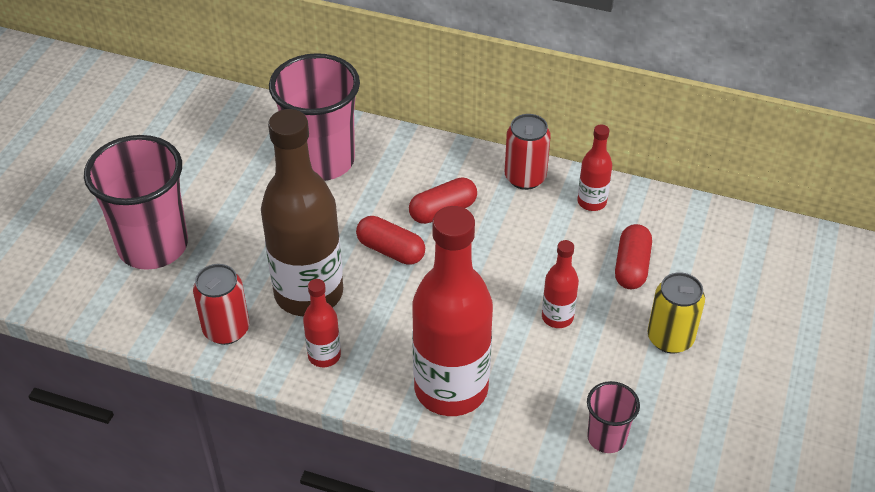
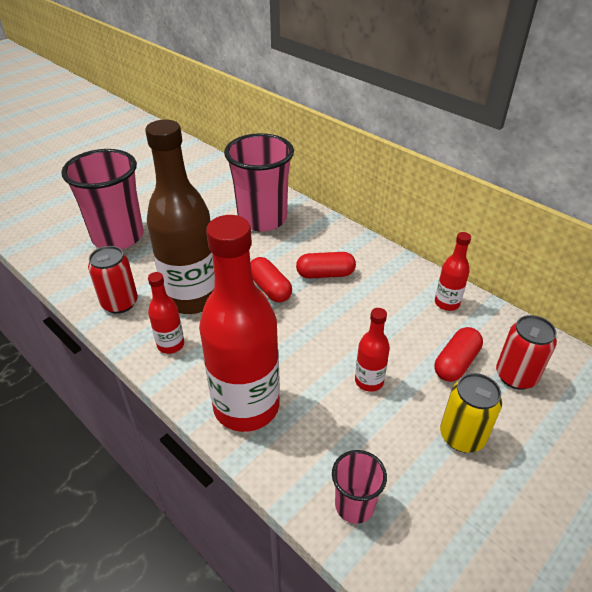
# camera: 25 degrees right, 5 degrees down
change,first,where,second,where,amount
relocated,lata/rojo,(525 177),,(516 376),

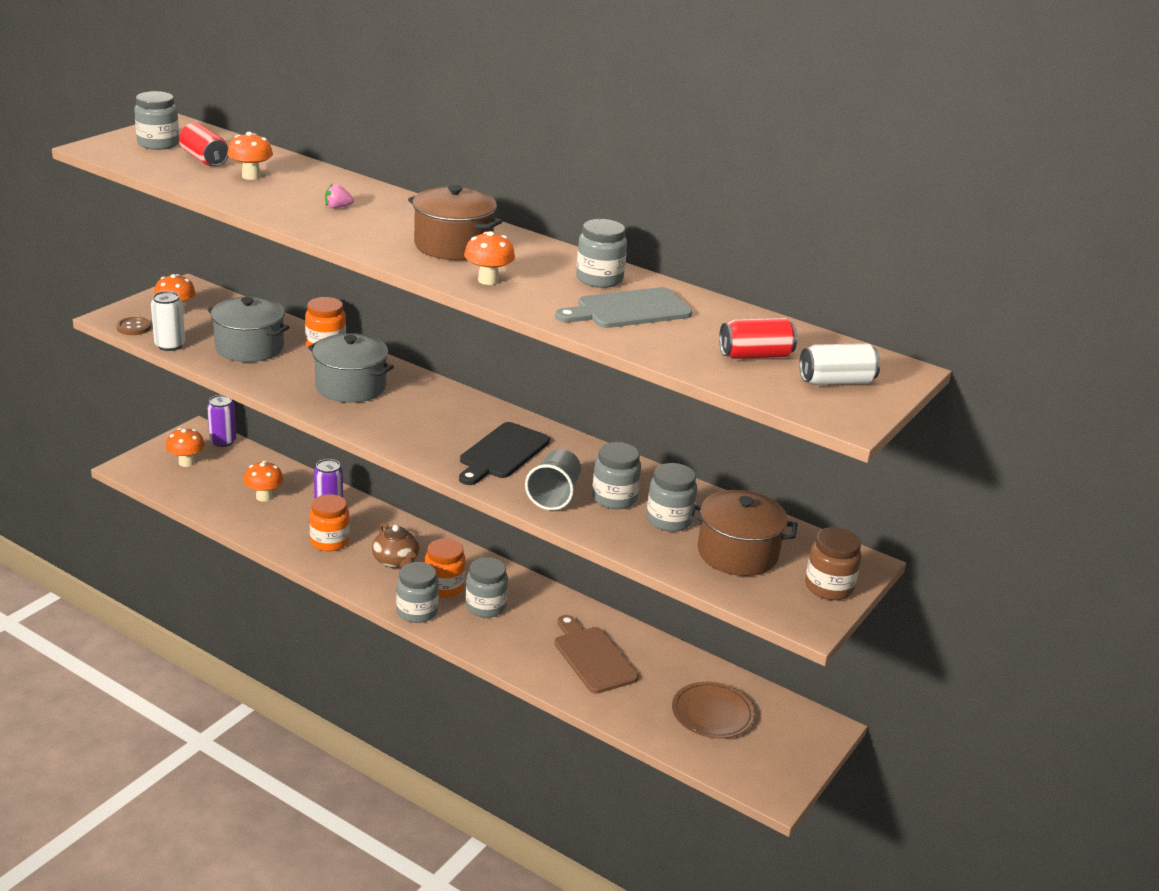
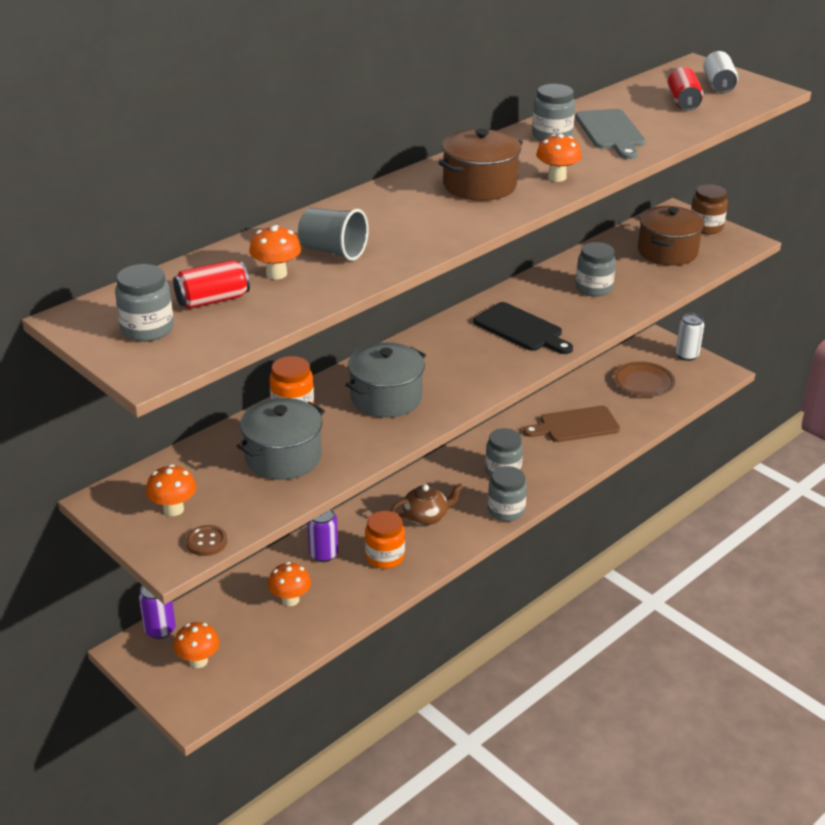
# camera: 75 degrees left, 5 degrees up
change,first,where,second,where,amount
relocated,vaso/gris,(554 495),,(333 251),
relocated,lata/blanco,(170 345),,(687 355),
missing,fresa/rosa,(338 207),,,
missing,tarro/naranja,(444 587),,,
missing,tarro/gris,(669 520),,,

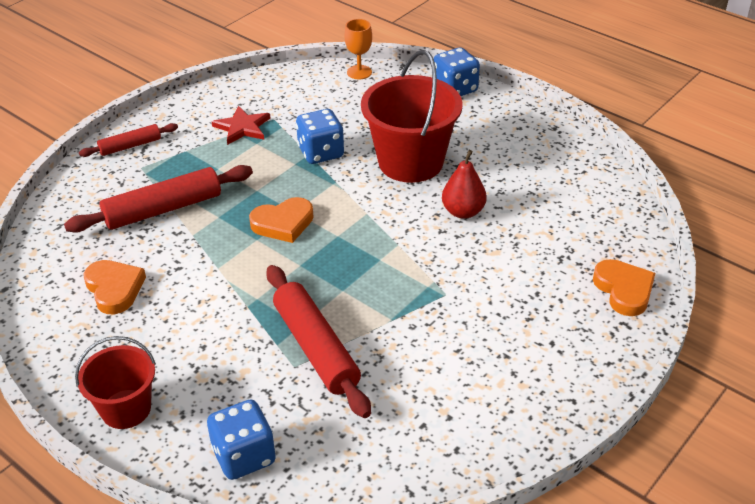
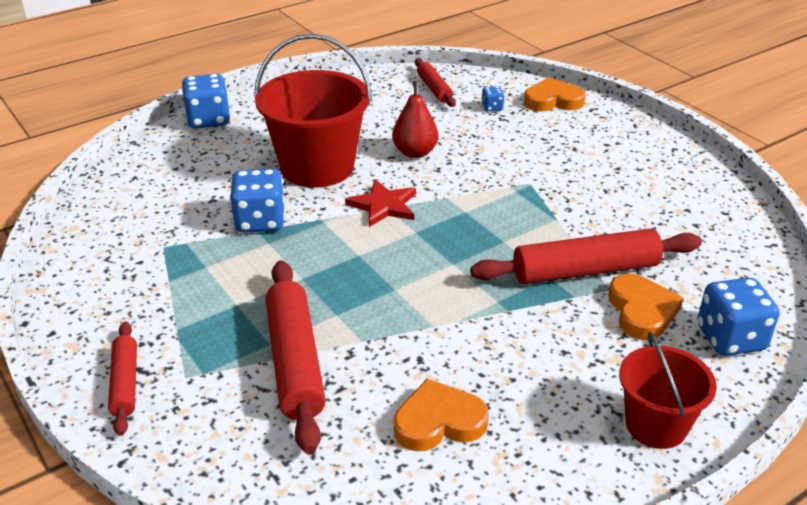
# camera: 75 degrees left, 5 degrees down
change,first,where,second,where,amount
relocated,estrella/rojo,(242 127),,(383 206),
appeared,,,rodillo/rojo,(434 89),
appeared,,,dado/azul,(492 108),
relocated,corazón/naranja,(283 223),,(641 311),
missing,copa/naranja,(359 72),,,

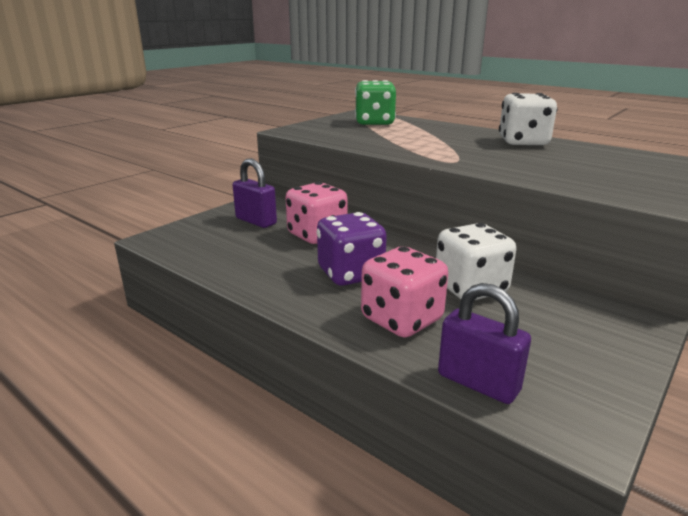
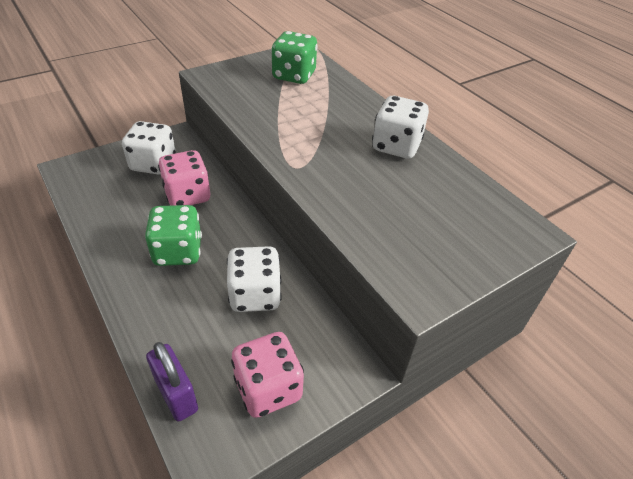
# camera: 15 degrees right, 20 degrees up
change,first,where,second,where,amount
exchanged,candado/morado,(256 221),dado/blanco,(153 164),
colour,dado/morado,(350 274),dado/verde,(178 252),
relocated,dado/rosa,(402 319),,(268 388),

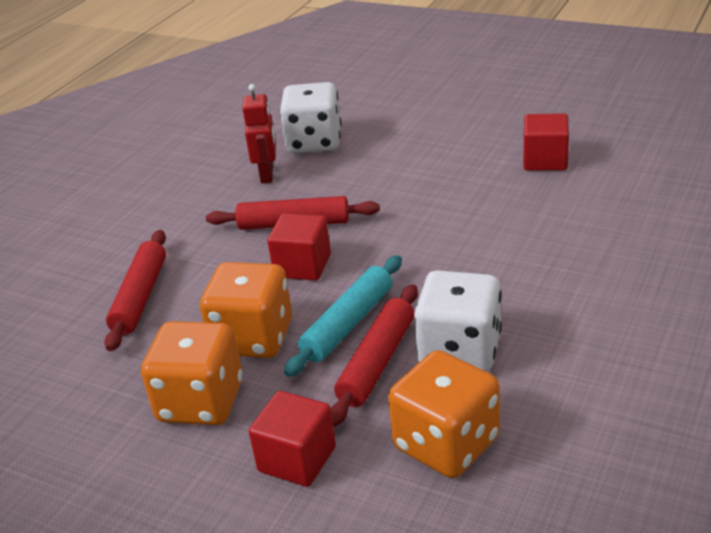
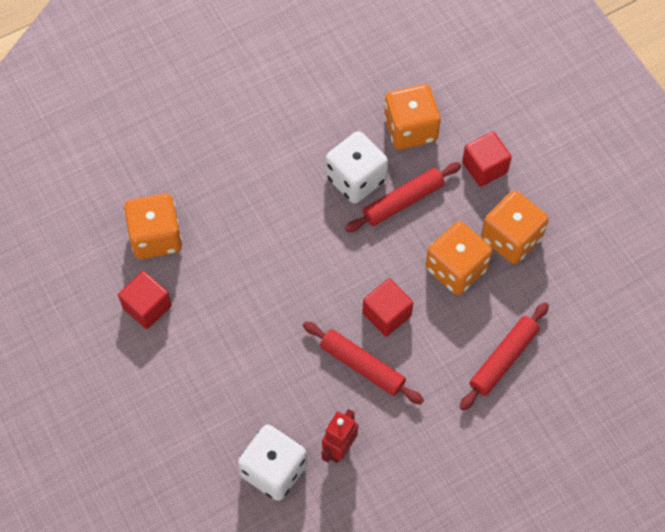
# camera: 150 degrees left, 30 degrees up
change,first,where,second,where,amount
appeared,,,dado/naranja,(156 237),
missing,rodillo/turquesa,(348 324),,,

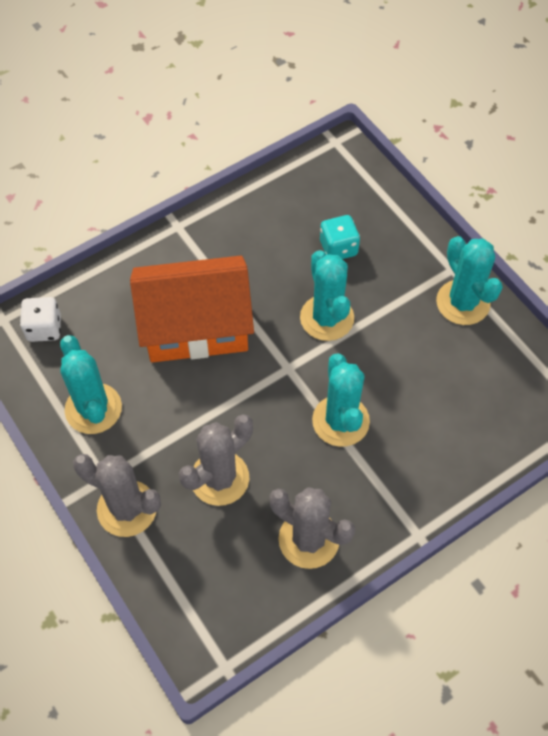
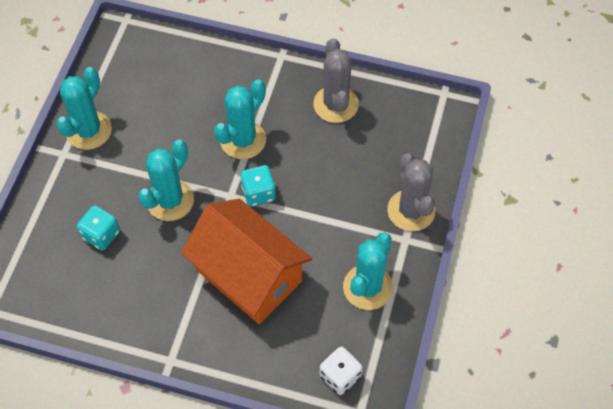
# camera: 130 degrees left, 0 degrees up
change,first,where,second,where,amount
appeared,,,dado/turquesa,(258 193),
missing,cactus/gris,(219 478),,,

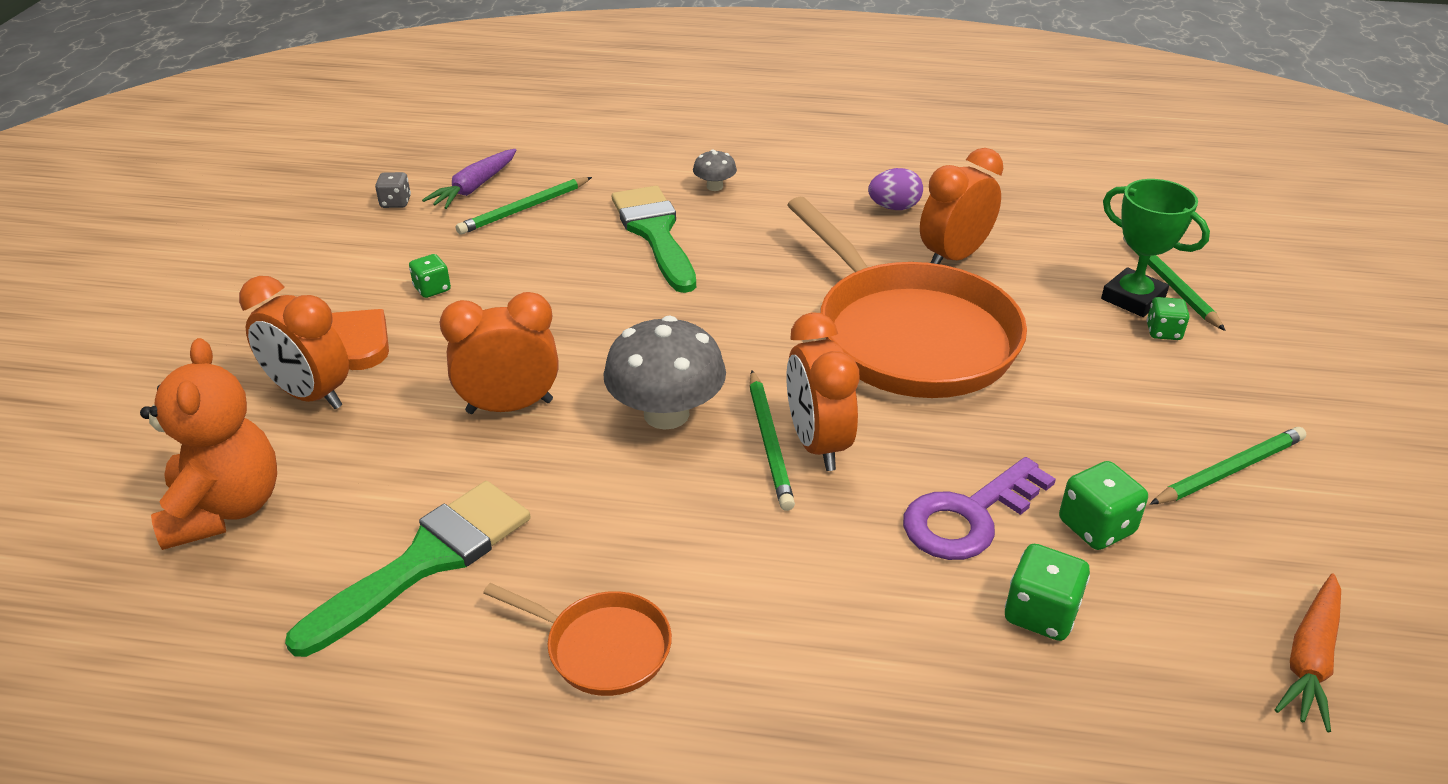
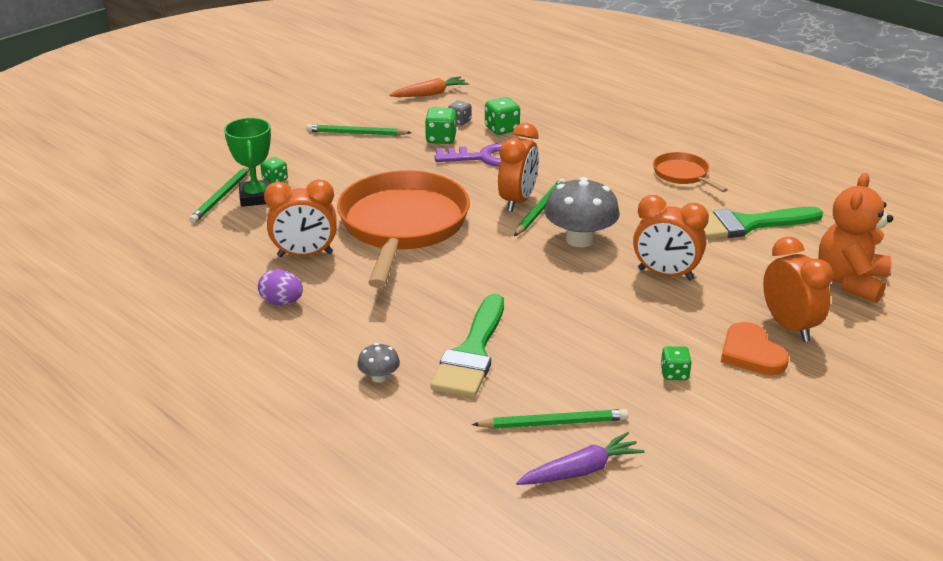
# camera: 145 degrees left, 5 degrees down
change,first,where,second,where,amount
relocated,dado/gris,(395 202),,(459 121),

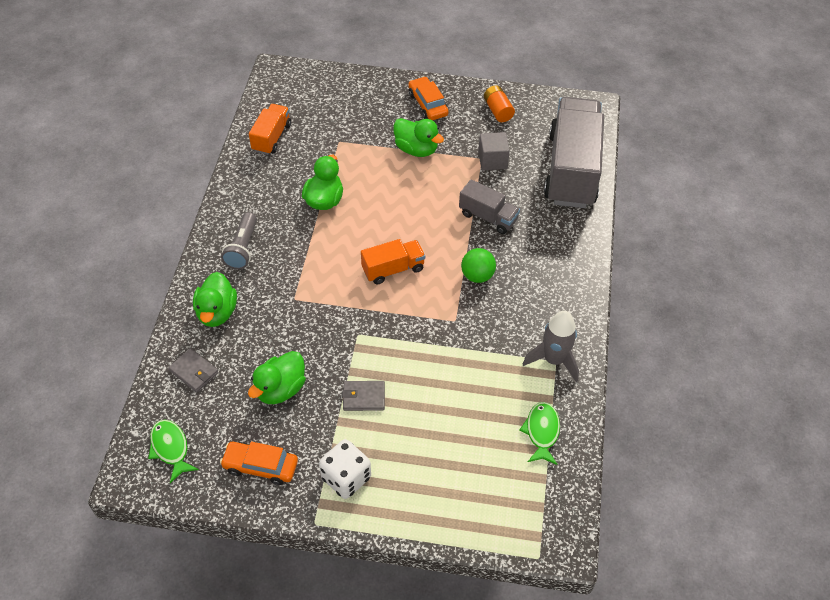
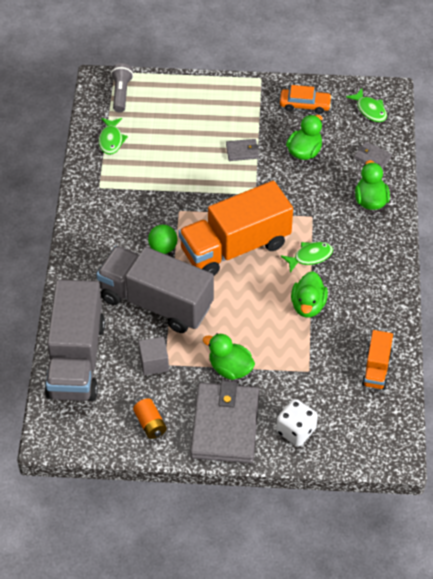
# camera: 175 degrees right, 0 degrees up
change,first,where,second,where,amount
size,camión/gris,(488 217),,(156 302),x2.09
relocated,lámpara de mano/gris,(243 248),,(121 93),
size,camión/naranja,(393 269),,(235 247),x2.09
exchanged,coche/naranja,(427 104),cartera/gris,(225 425),
relocated,dado/blanco,(346 478),,(296 431),
appeared,,,pez/verde,(310 257),
missing,cohete/gris,(553 360),,,

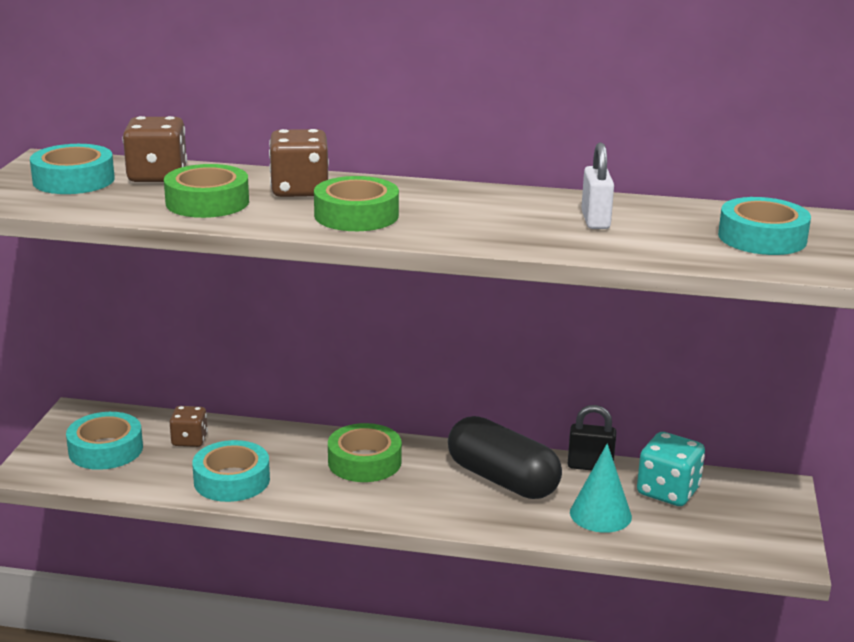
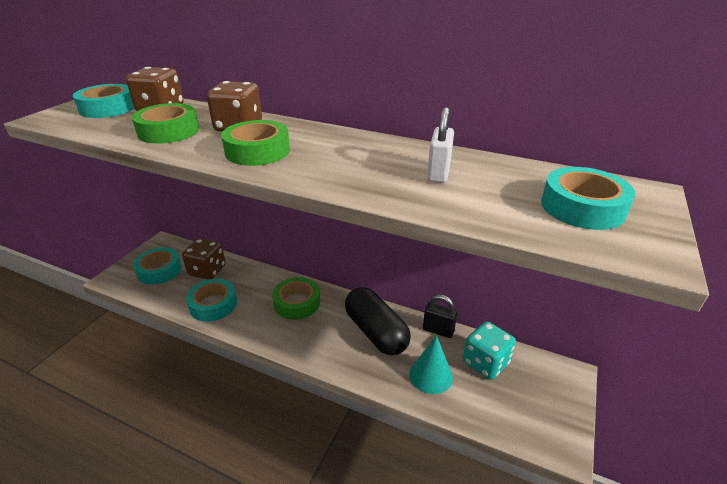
# camera: 15 degrees right, 10 degrees up
change,first,where,second,where,amount
size,dado/marrón,(189 440),,(207 270),x1.57

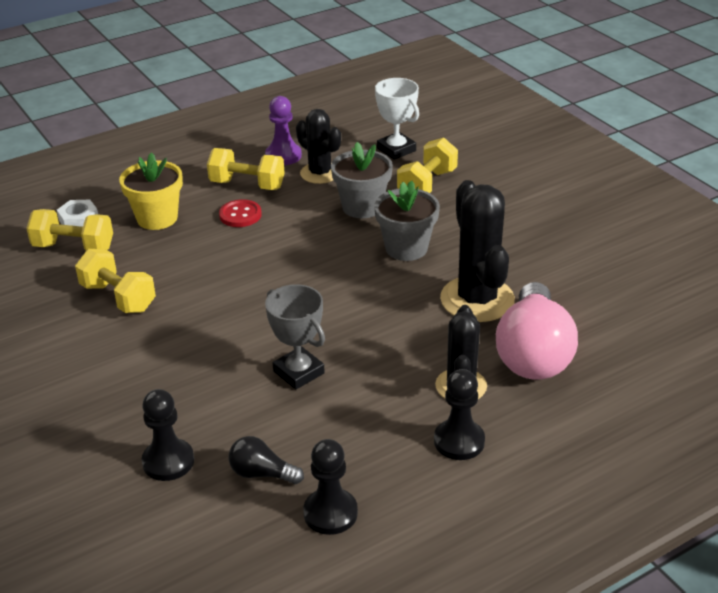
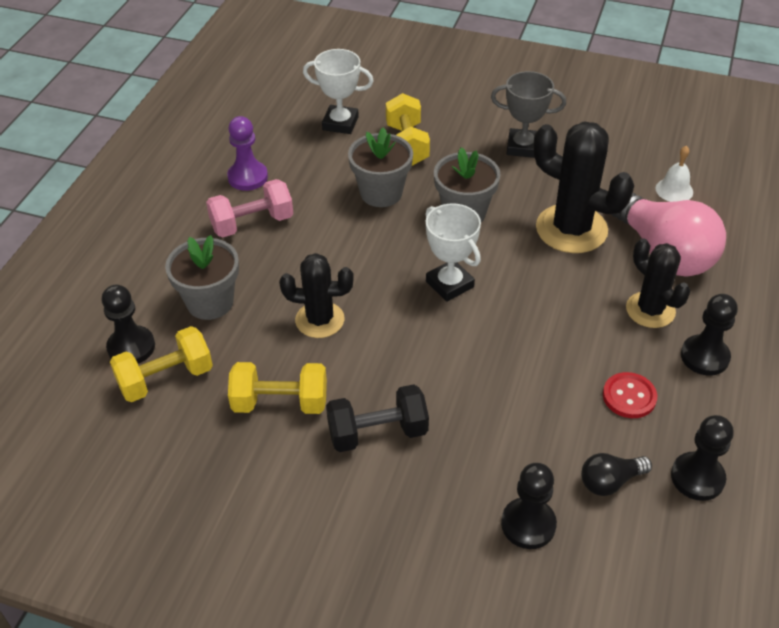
# camera: 40 degrees left, 10 degrees up
change,first,where,second,where,amount
exchanged,tuerca/blanco,(79 220),peón/negro,(131 347),
colour,maceta/amarillo,(157 218),maceta/gris,(210 302),
colour,mancuerna/amarillo,(247 185),mancuerna/rosa,(252 223),
relocated,cactus/negro,(320 173),,(320 320),
appeared,,,mancuerna/negro,(377 433),
appeared,,,trofeo/blanco,(449 284),
relocated,trofeo/gris,(298 372),,(522 147),
relocated,botón/rojo,(240 215),,(629 396),
appeared,,,campana/blanco,(674 190),

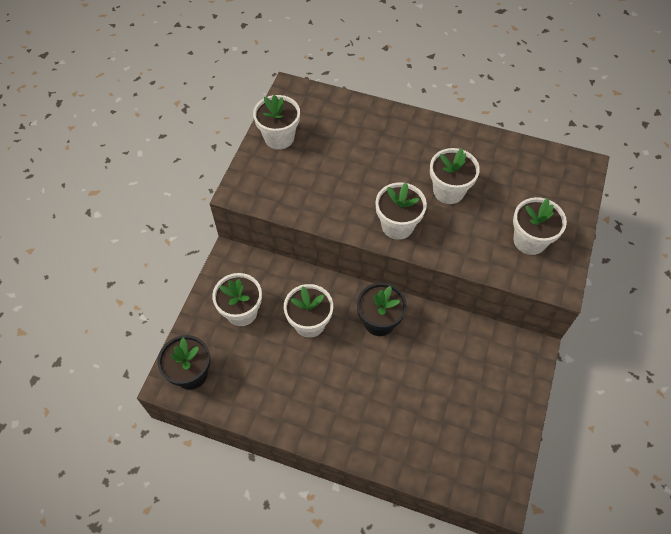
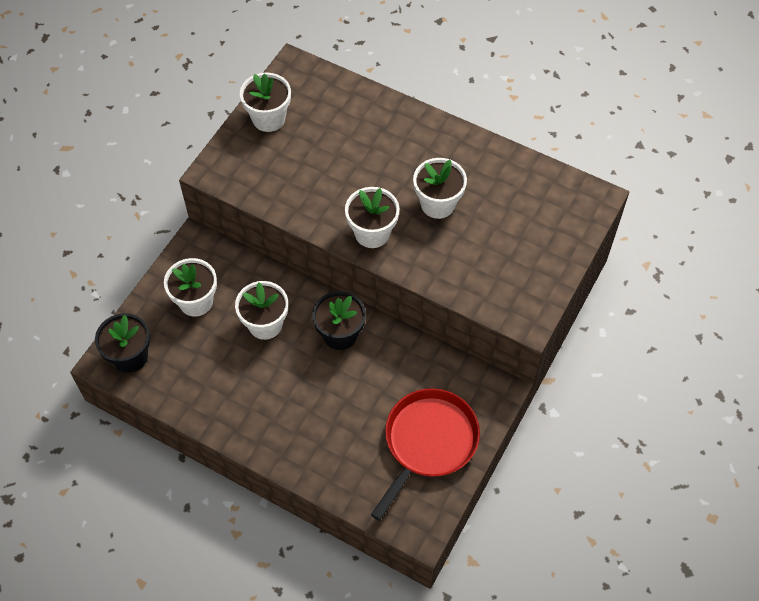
# camera: 10 degrees right, 0 degrees up
change,first,where,second,where,amount
appeared,,,sartén/rojo,(428 442),
missing,maceta/blanco,(529 240),,,

